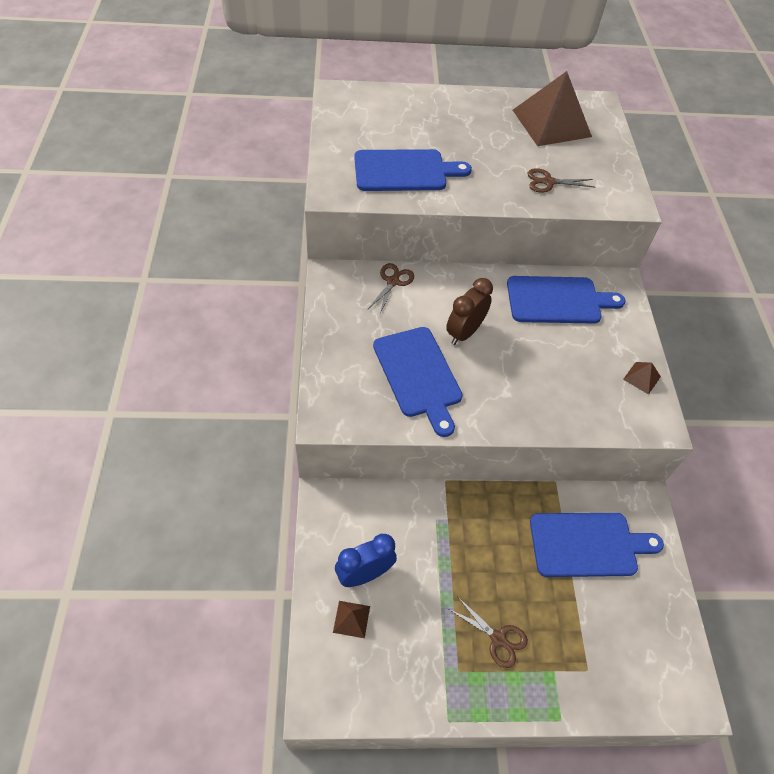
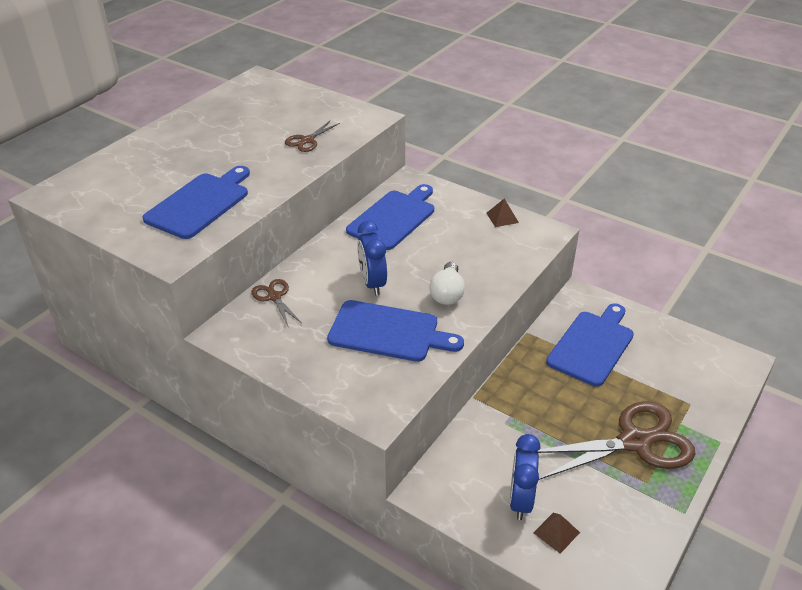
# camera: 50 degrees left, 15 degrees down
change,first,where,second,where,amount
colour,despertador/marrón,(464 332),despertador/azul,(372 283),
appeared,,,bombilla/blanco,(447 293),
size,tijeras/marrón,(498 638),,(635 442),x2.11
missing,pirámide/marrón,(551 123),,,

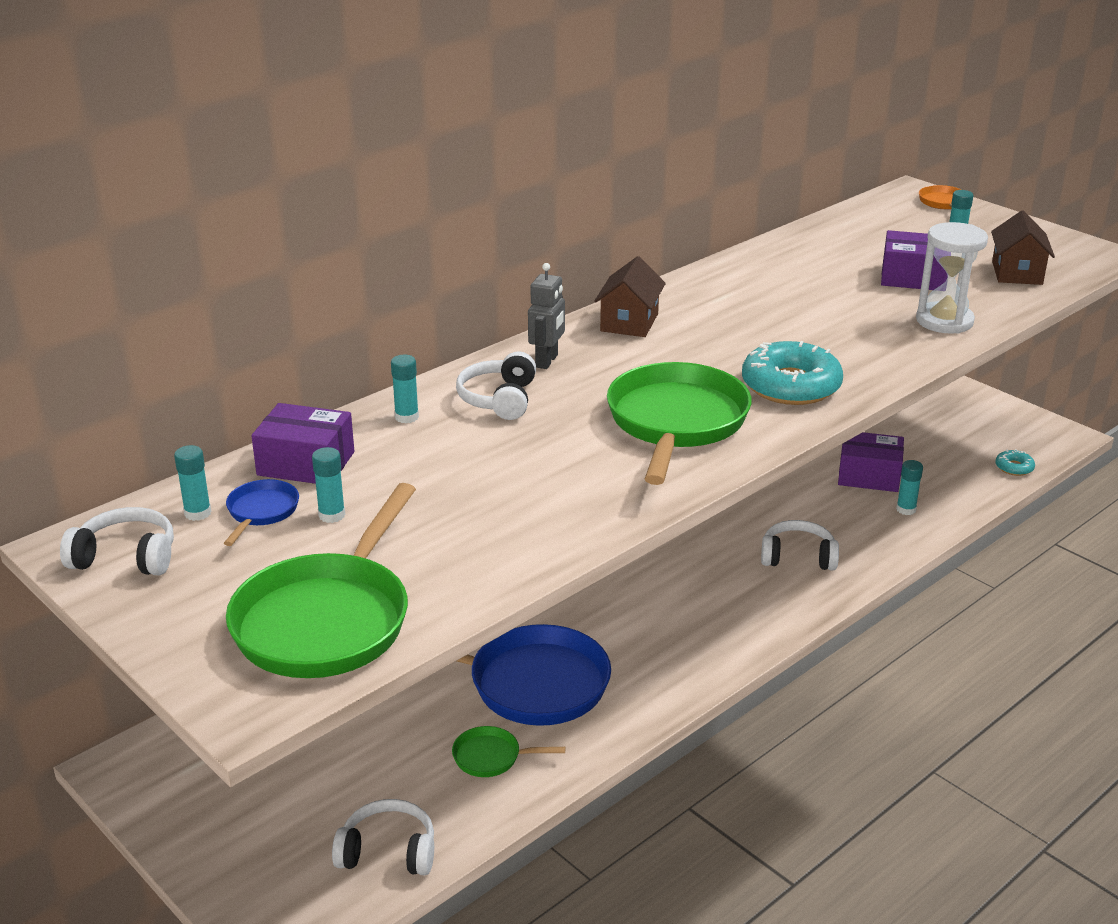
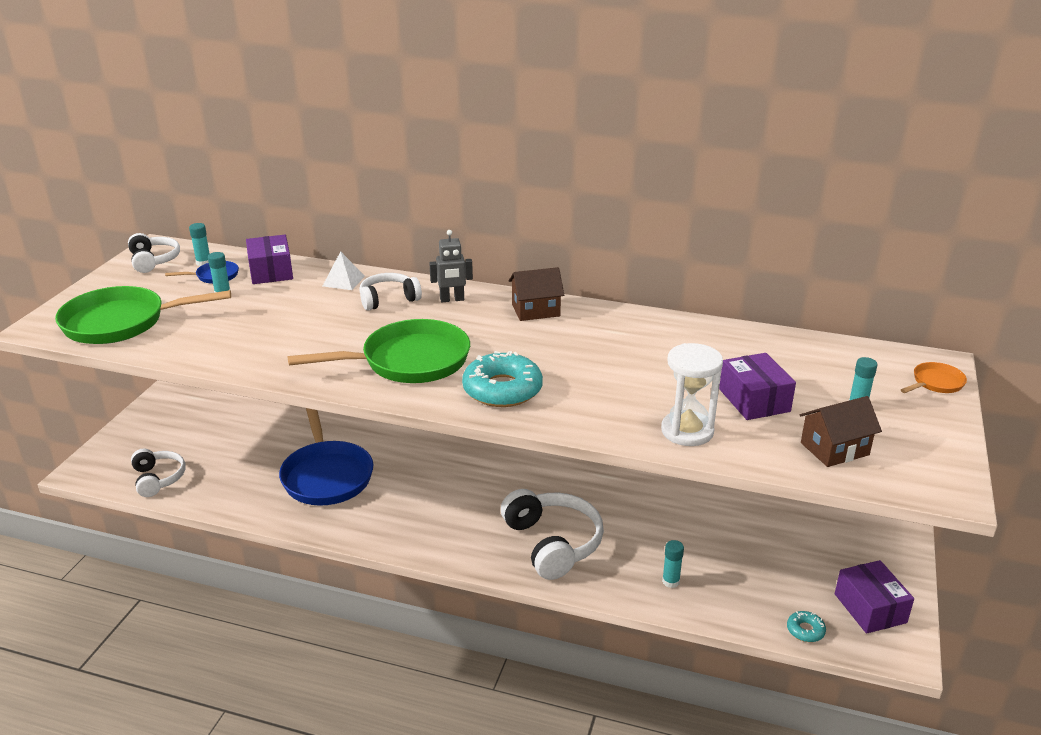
# camera: 60 degrees right, 0 degrees up
change,first,where,second,where,amount
exchanged,barra de pegamento/turquesa,(406 417),pirámide/blanco,(343 281),
size,auriculares/blanco,(798 557),,(552 543),x1.63
relocated,caja/morado,(869 475),,(870 608),
missing,sartén/verde,(491 757),,,

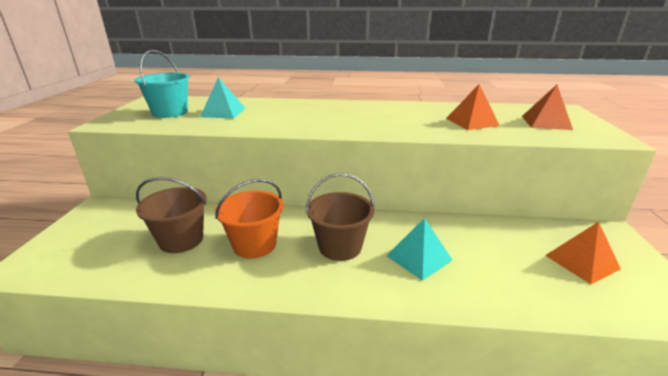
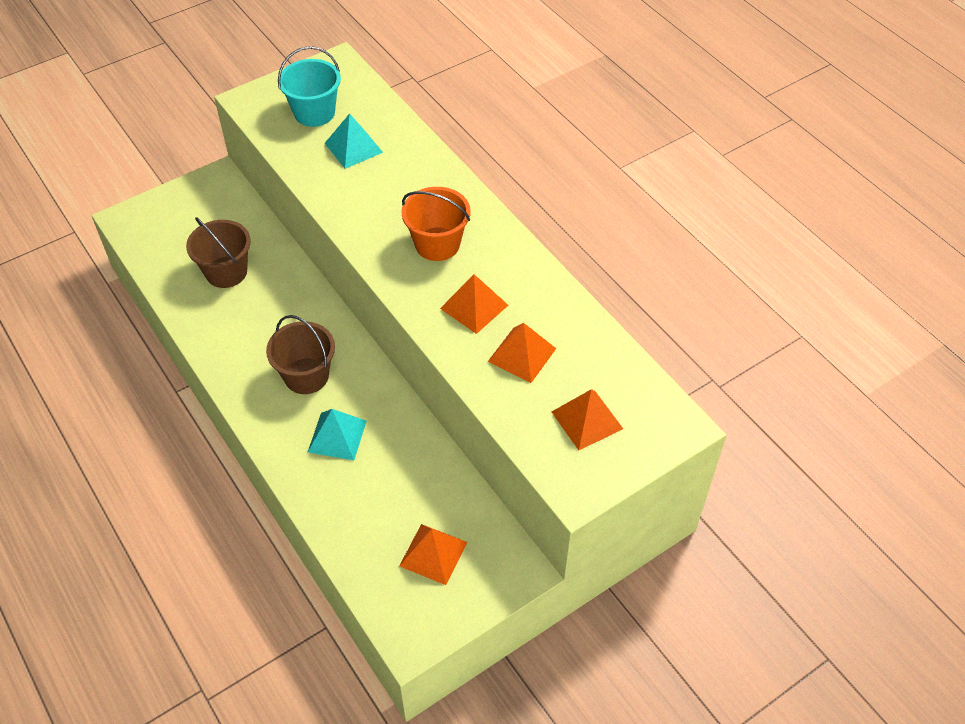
# camera: 50 degrees right, 25 degrees up
change,first,where,second,where,amount
relocated,balde/naranja,(254 244),,(437 244),
appeared,,,pirámide/naranja,(474 306),

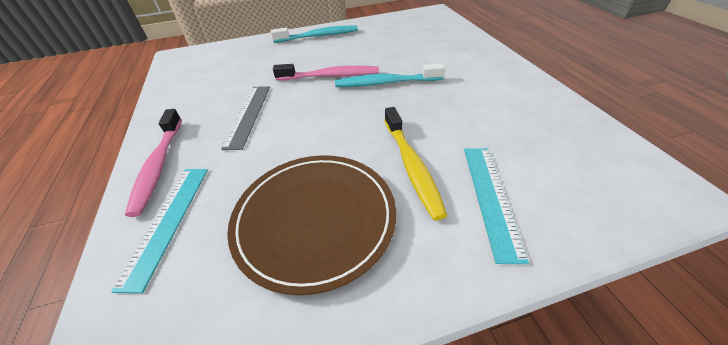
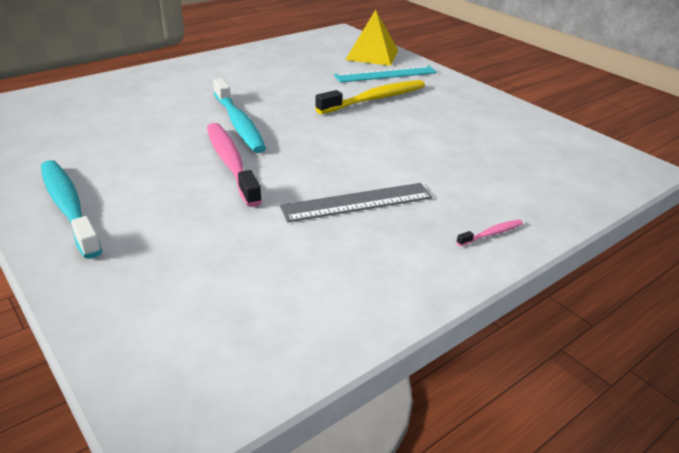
# camera: 115 degrees left, 10 degrees down
change,first,where,second,where,amount
appeared,,,pirámide/amarillo,(372 55),
size,cepillo de dientes/rosa,(158 165),,(491 234),x0.44
missing,regla/turquesa,(167 221),,,
missing,plato/marrón,(314 219),,,

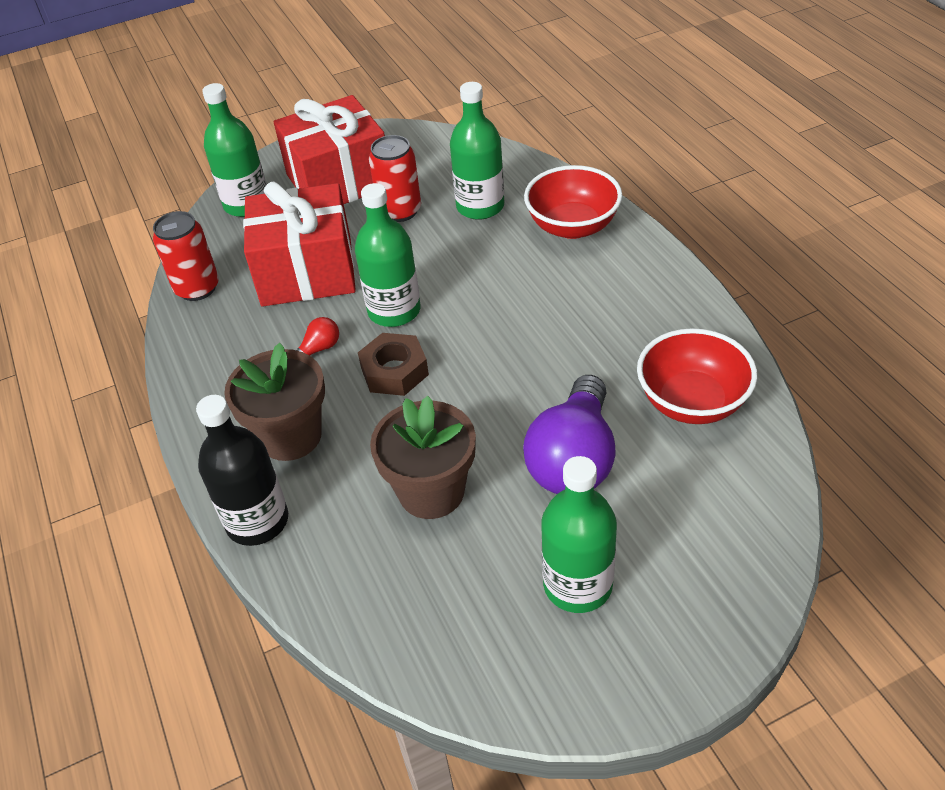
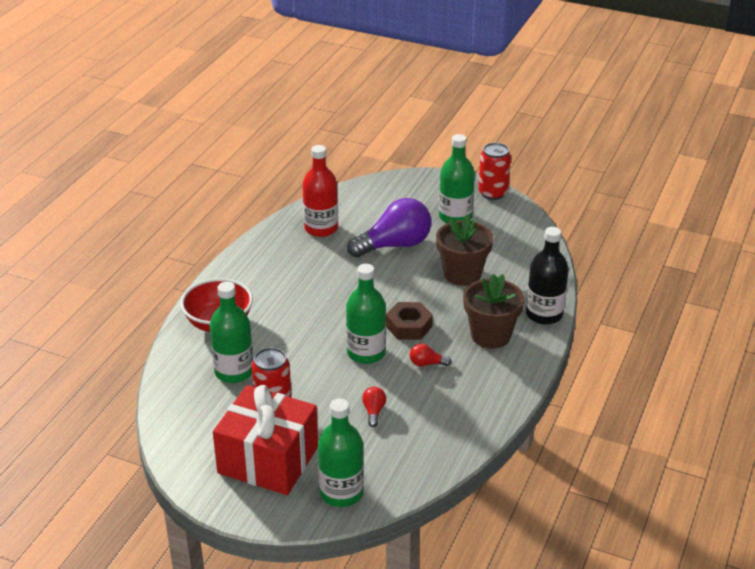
# camera: 135 degrees left, 10 degrees down
change,first,where,second,where,amount
exchanged,cuenco/rojo,(692 402),botella/rojo,(321 228),
exchanged,regalo/rojo,(307 271),bombilla/rojo,(374 411),
relocated,lata/rojo,(197 288),,(493 193),

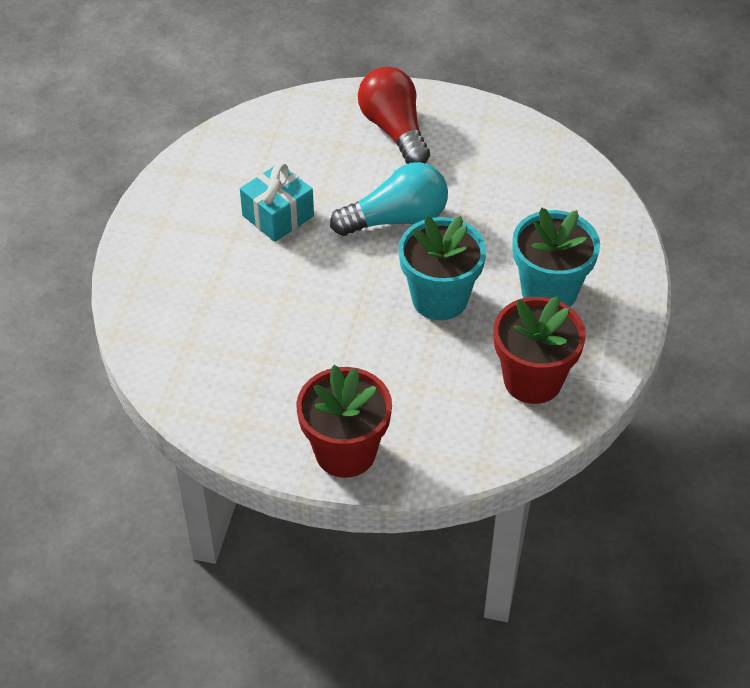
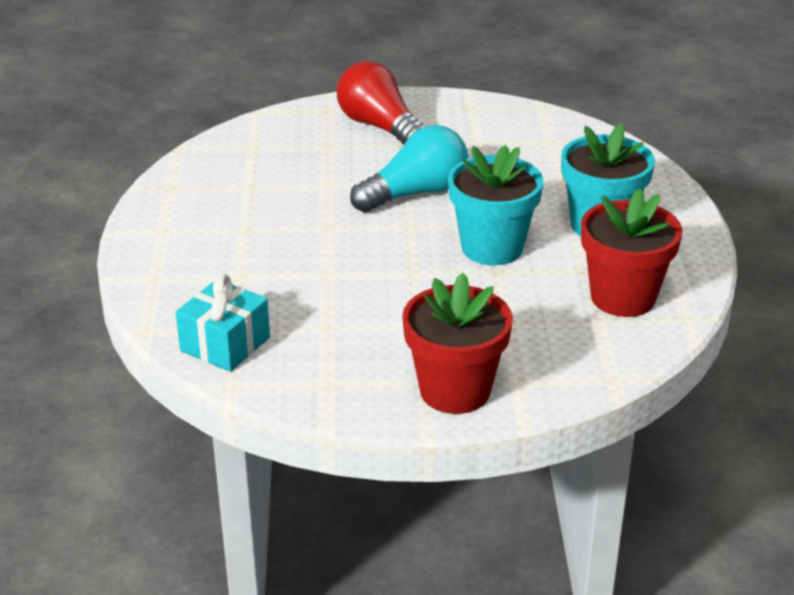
# camera: 15 degrees left, 15 degrees down
change,first,where,second,where,amount
relocated,regalo/turquesa,(278 216),,(225 344),

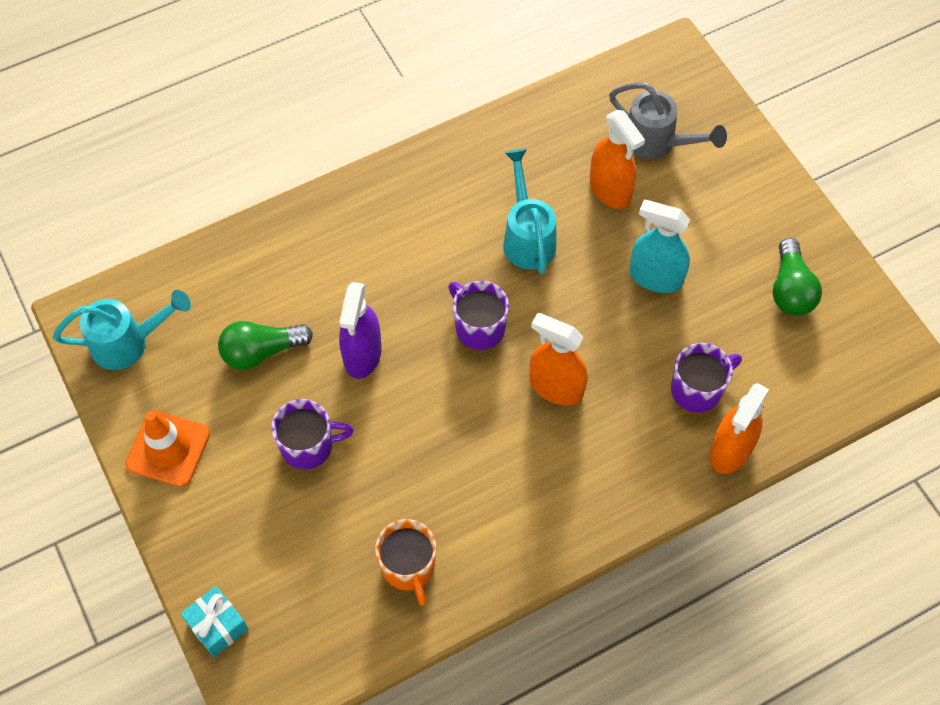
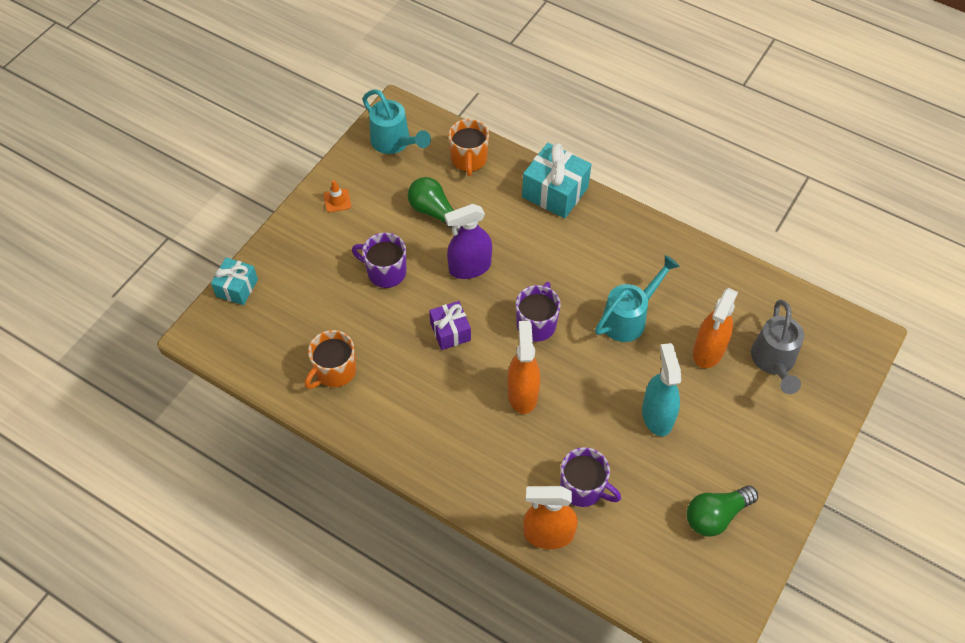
# camera: 60 degrees right, 5 degrees down
change,first,where,second,where,amount
size,cono de tráfico/naranja,(168 449),,(337 201),x0.51
spun,taza/morado,(309 446),,(385 272),150 degrees clockwise
appeared,,,regalo/morado,(450 332),
appeared,,,taza/naranja,(469 160),
appeared,,,regalo/turquesa,(555 192),

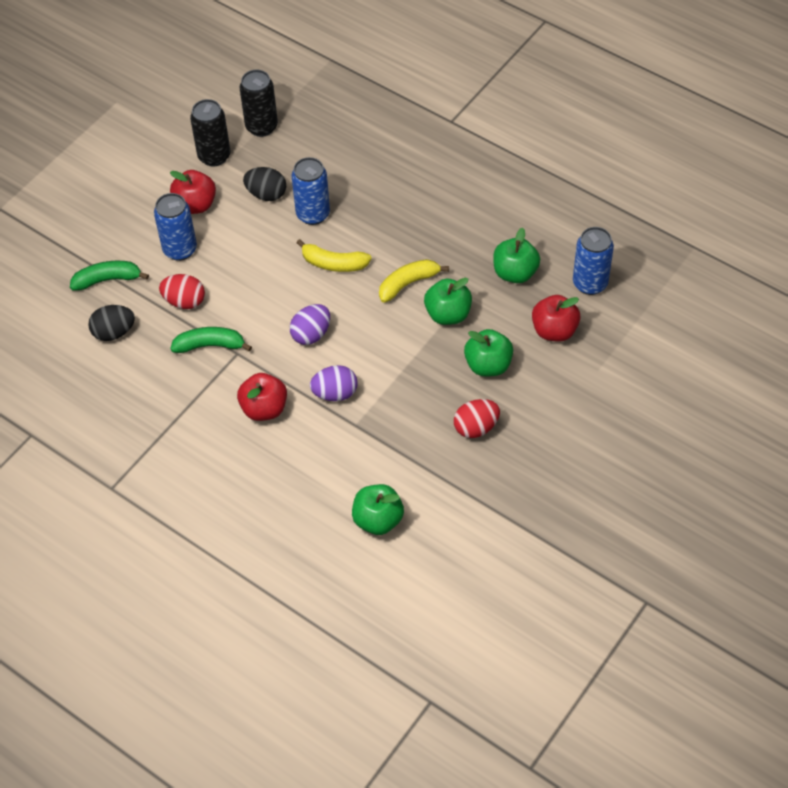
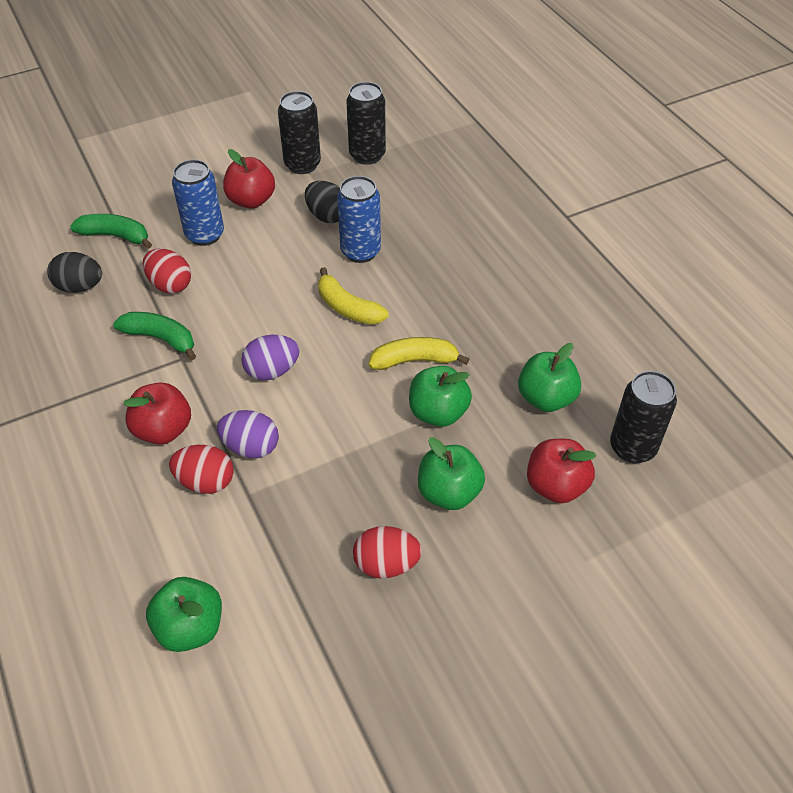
# camera: 25 degrees right, 5 degrees down
change,first,where,second,where,amount
appeared,,,huevo/rojo,(206 482),
colour,lata/azul,(590 283),lata/negro,(632 448),

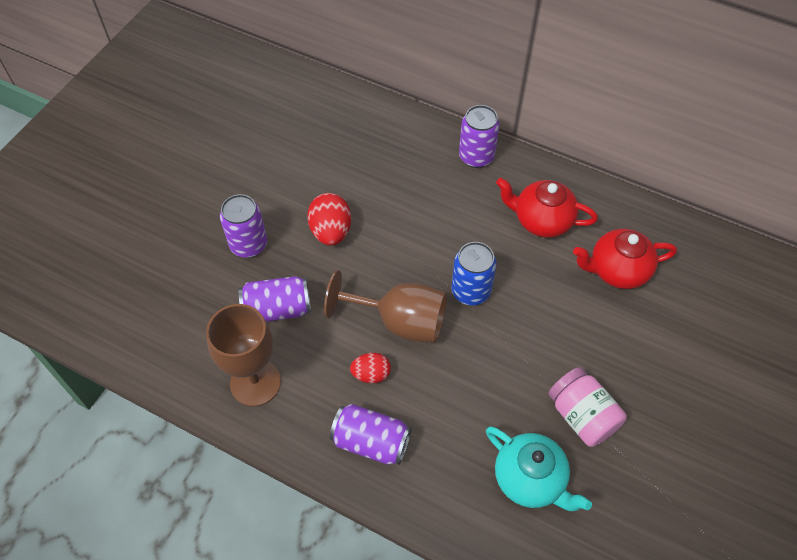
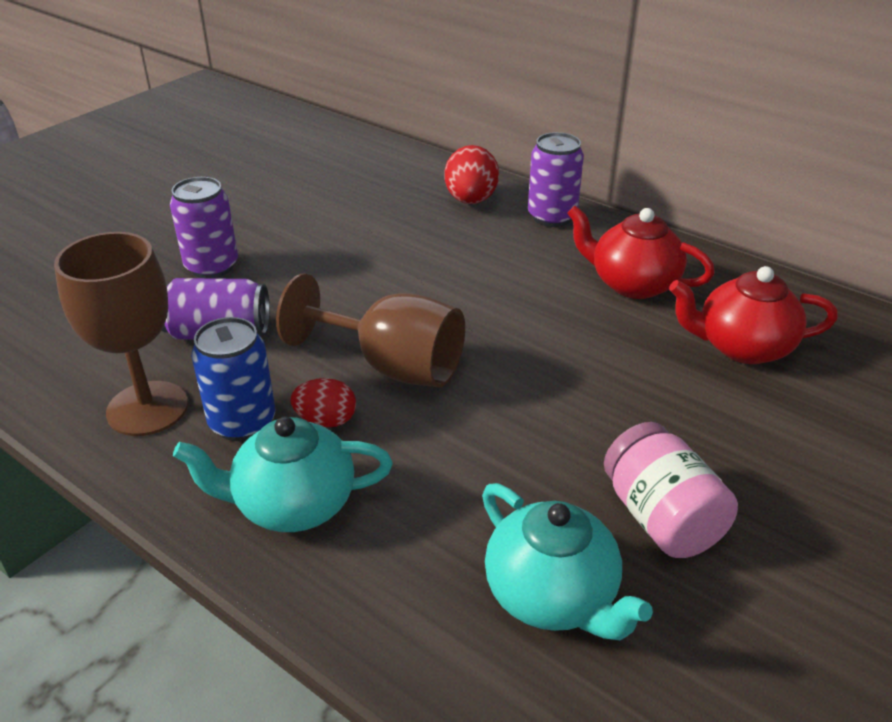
# camera: 10 degrees right, 20 degrees down
change,first,where,second,where,amount
exchanged,lata/morado,(371 442),tetera/turquesa,(293 504),
relocated,lata/azul,(470 291),,(242 422),
relocated,huevo/rojo,(331 231),,(471 200),

